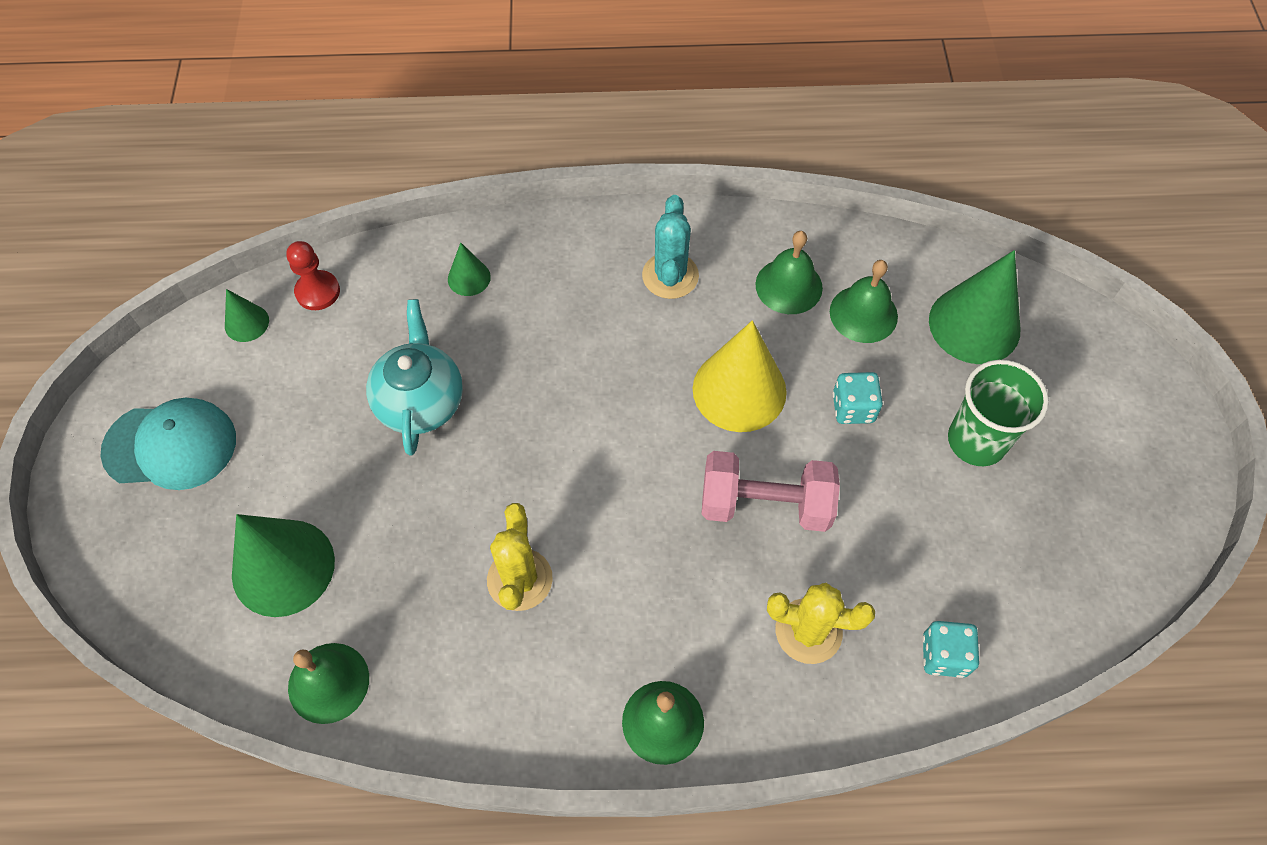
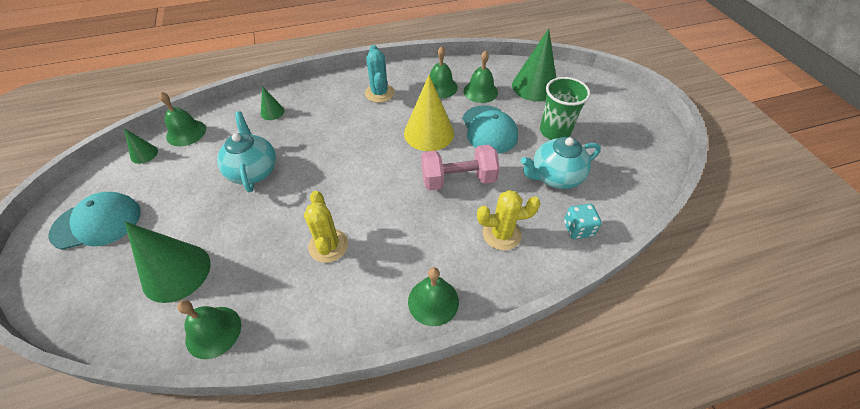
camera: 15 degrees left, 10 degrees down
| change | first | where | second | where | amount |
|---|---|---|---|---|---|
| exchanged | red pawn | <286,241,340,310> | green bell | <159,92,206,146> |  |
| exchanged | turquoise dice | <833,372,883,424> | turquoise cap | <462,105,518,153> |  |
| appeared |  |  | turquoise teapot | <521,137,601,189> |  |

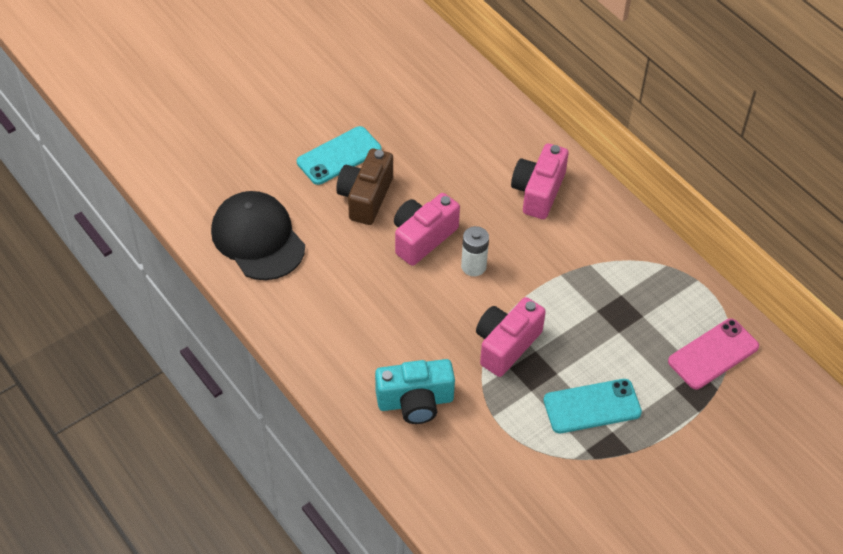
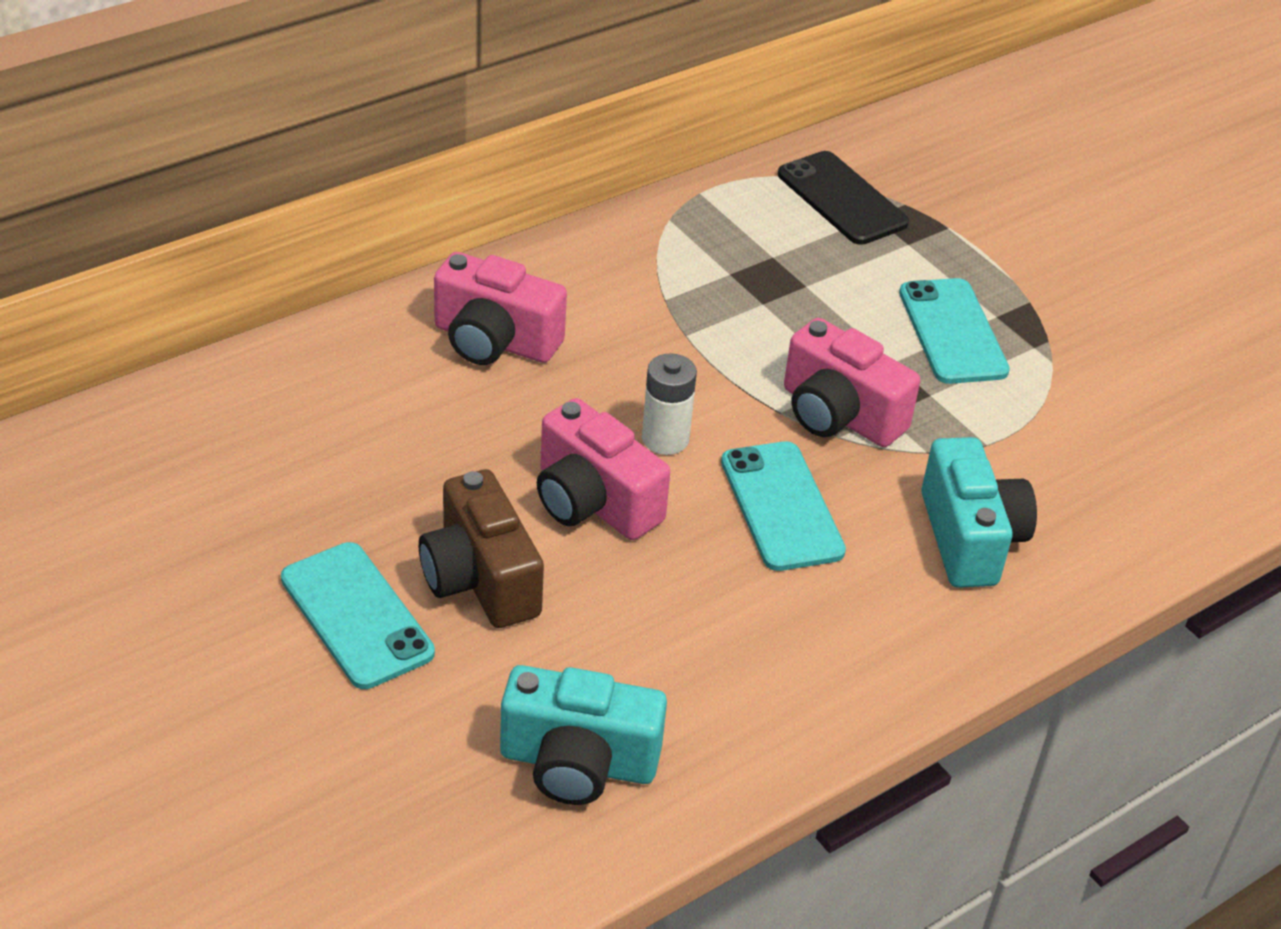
camera: 90 degrees left, 10 degrees down
| change | first | where | second | where | amount |
|---|---|---|---|---|---|
| exchanged | black cap | <211,191,305,280> | turquoise camera | <500,665,667,805> |  |
| spun | brown camera | <336,148,393,225> |  | <418,469,544,628> | 45 degrees clockwise |
| colour | pink phone | <668,318,759,389> | black phone | <778,151,909,245> |  |
| appeared |  |  | turquoise phone | <721,441,846,571> |  |

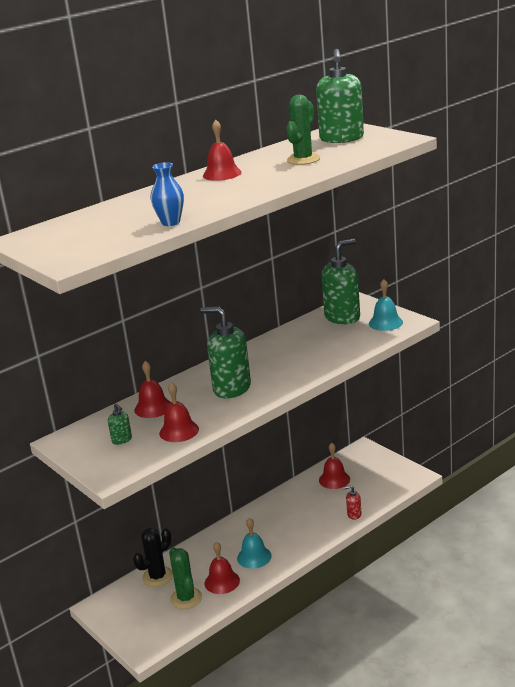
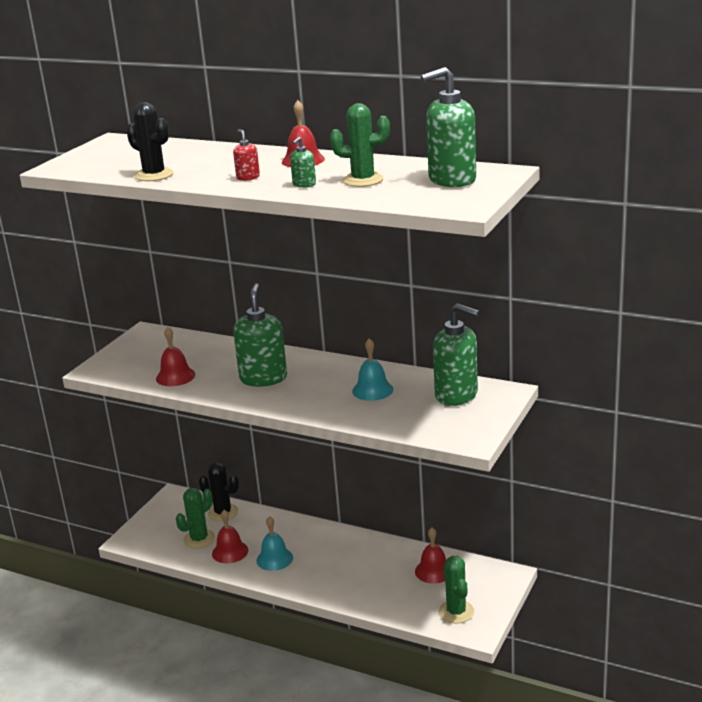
camera: 65 degrees right, 0 degrees up
| change | first | where | second | where | amount |
|---|---|---|---|---|---|
| relocated | green soap dispenser | <108,403,132,445> |  | <290,137,316,188> |  |
| missing | red bell | <134,361,171,418> |  |  |  |
| exchanged | blue vase | <151,162,184,226> | black cactus | <126,102,173,181> |  |
| relocated | red soap dispenser | <343,485,361,520> |  | <233,129,260,181> |  |
| relocated | turquoise bell | <369,279,403,331> |  | <352,338,393,401> |  |
| appeared |  |  | green cactus | <439,556,474,623> |  |

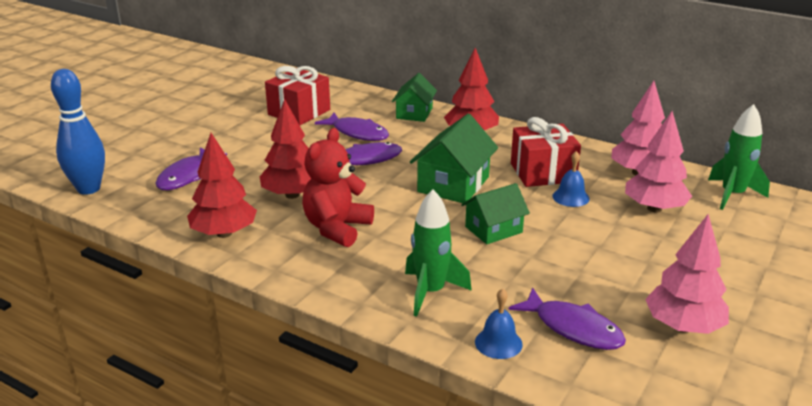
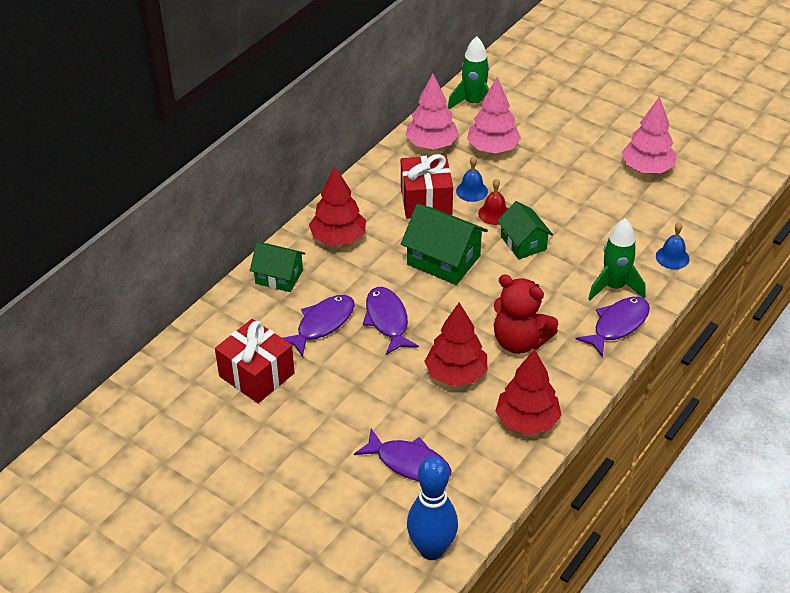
camera: 85 degrees left, 15 degrees up
| change | first | where | second | where | amount |
|---|---|---|---|---|---|
| relocated | purple fish | <509,287,626,350> |  | <576,297,650,357> |  |
| appeared |  |  | red bell | <478,179,508,225> |  |

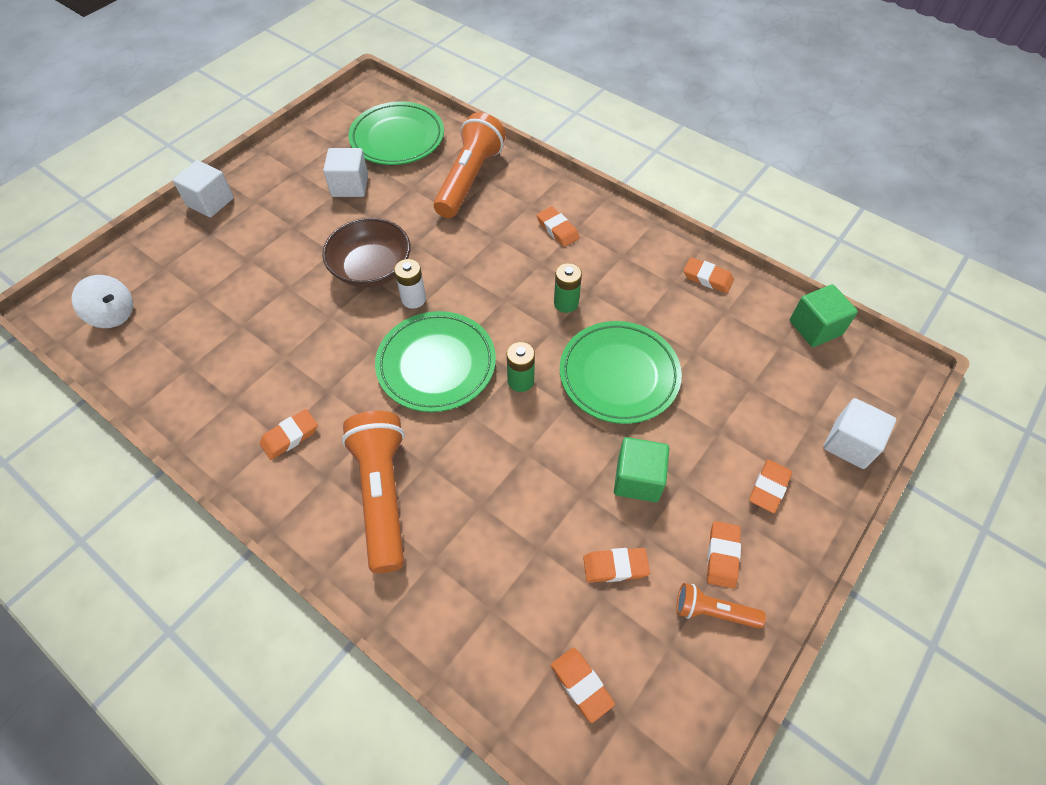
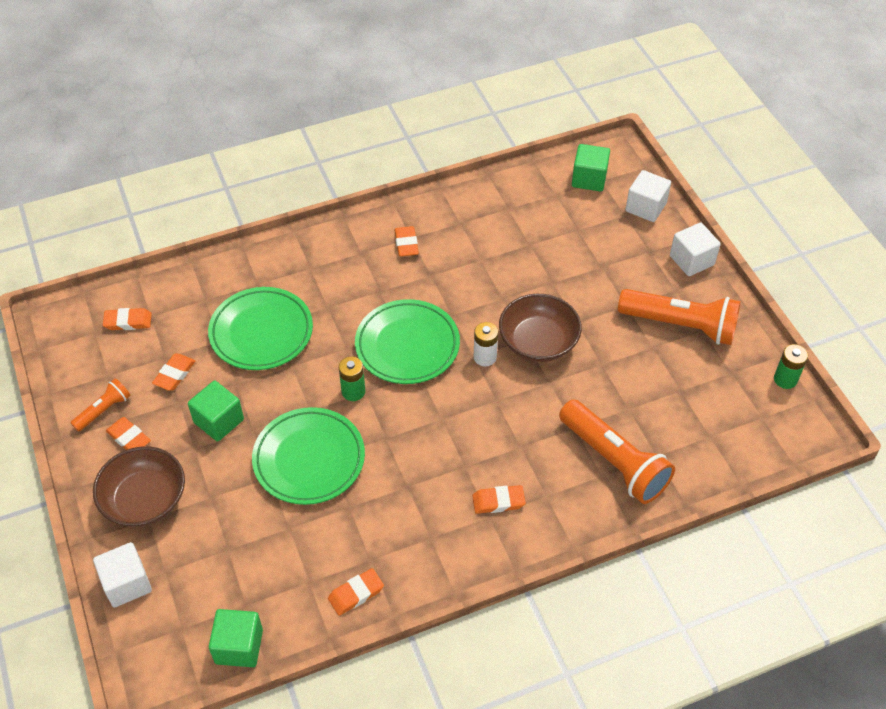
camera: 120 degrees right, 5 degrees down
| change | first | where | second | where | amount |
|---|---|---|---|---|---|
| exchanged | white spinning top | <72,275,133,328> | green cube | <572,144,610,192> |  |
| relocated | white cube | <323,148,368,197> |  | <625,170,671,222> |  |
| relocated | orange flashlight | <342,411,404,573> |  | <618,289,741,345> |  |
| relocated | green plate | <348,101,444,165> |  | <208,287,313,370> |  |
| relocated | green battery | <554,263,582,313> |  | <774,344,808,389> |  |
| exchanged | orange eraser | <749,460,792,513> | brown bowl | <93,446,185,527> |  |

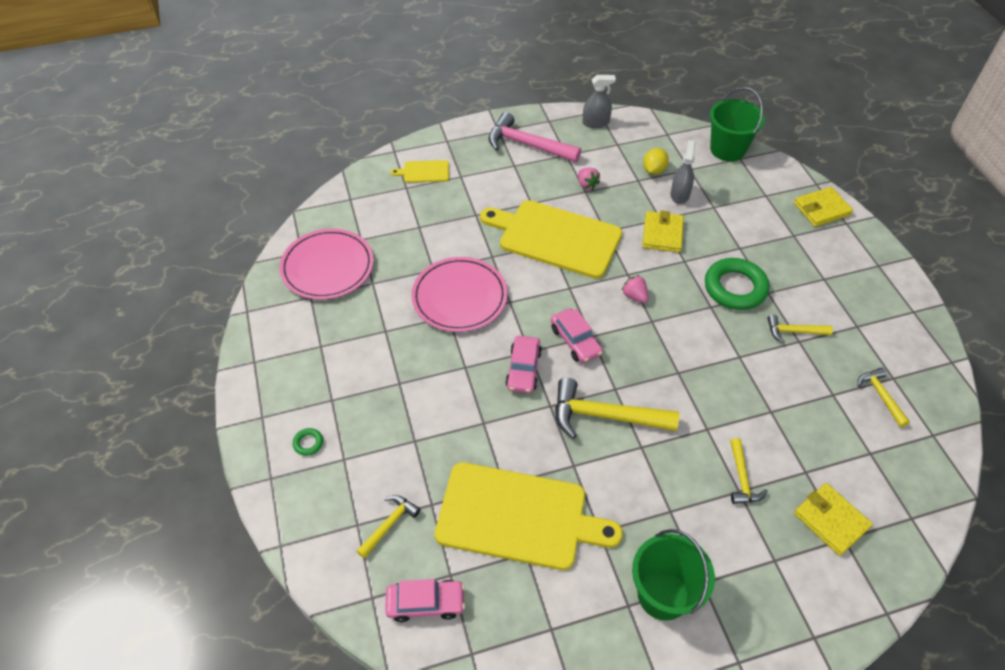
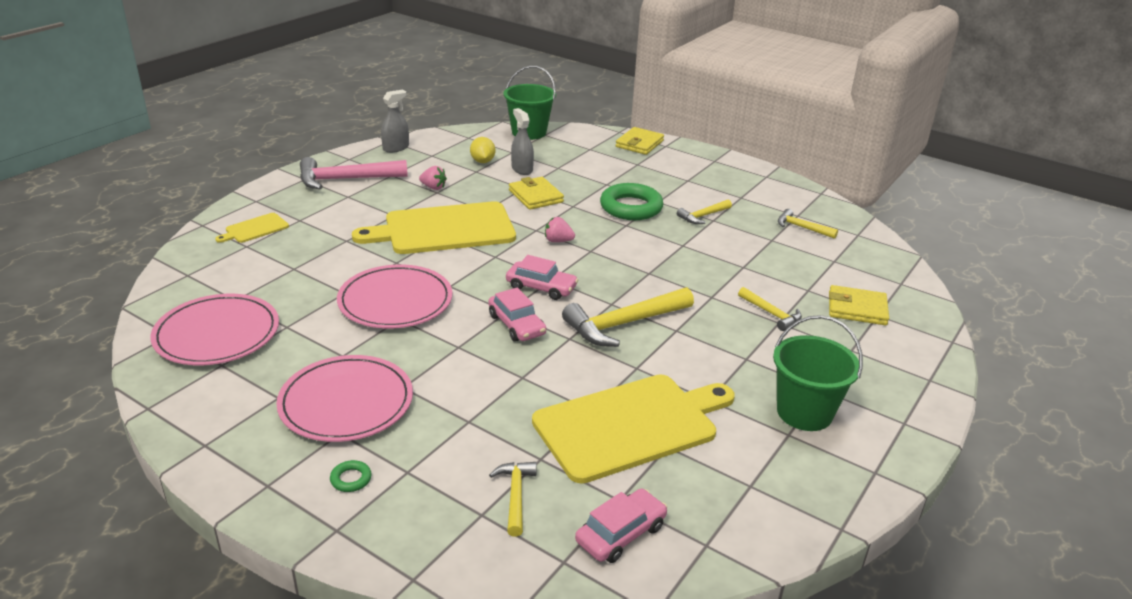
camera: 40 degrees left, 20 degrees down
| change | first | where | second | where | amount |
|---|---|---|---|---|---|
| appeared |  |  | pink plate | <276,355,413,442> |  |

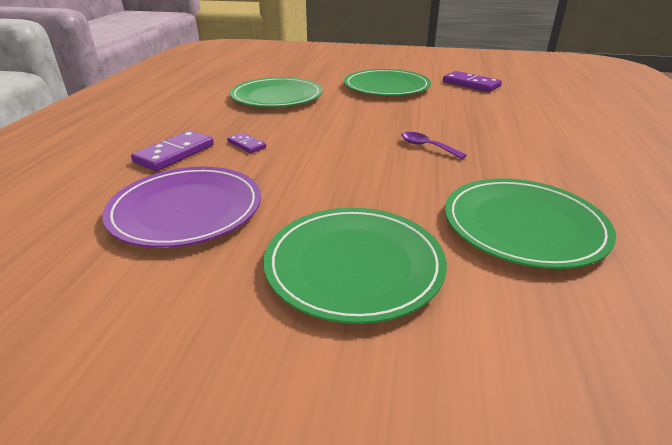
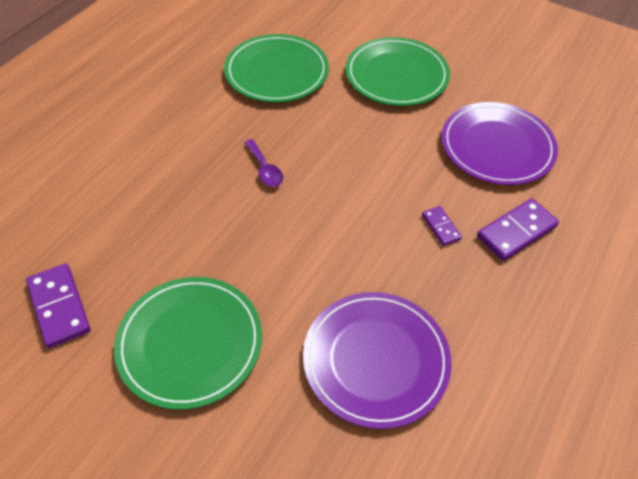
camera: 160 degrees left, 20 degrees up
| change | first | where | second | where | amount |
|---|---|---|---|---|---|
| colour | green plate | <230,77,323,107> | purple plate | <303,292,452,429> |  |

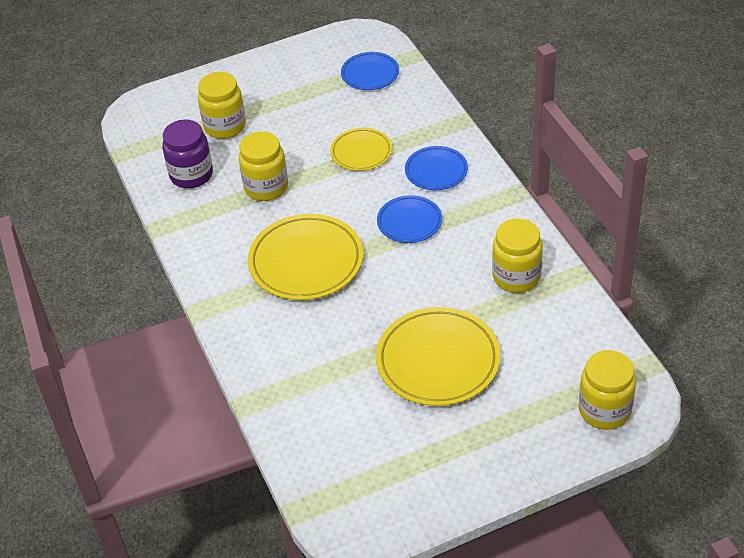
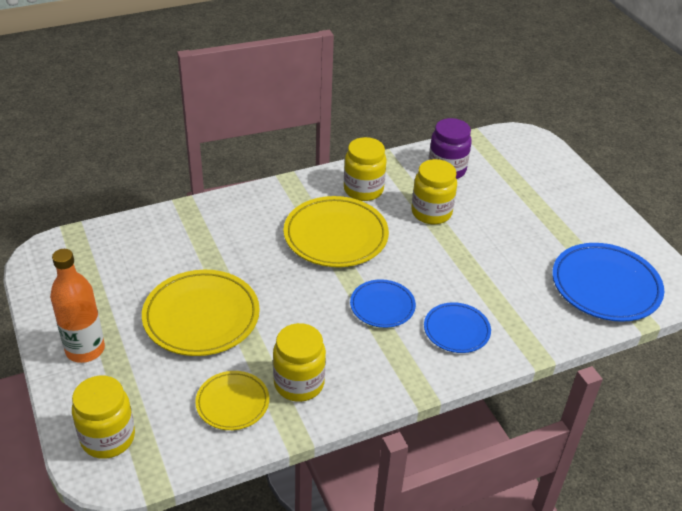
camera: 85 degrees right, 5 degrees down
| change | first | where | second | where | amount |
|---|---|---|---|---|---|
| relocated | yellow jar | <198,72,246,139> |  | <344,137,387,201> |  |
| relocated | yellow plate | <330,128,392,171> |  | <195,371,269,430> |  |
| size | blue plate | <341,52,399,90> |  | <552,243,664,322> | x1.73 |
| appeared |  |  | orange bottle | <50,249,105,363> |  |

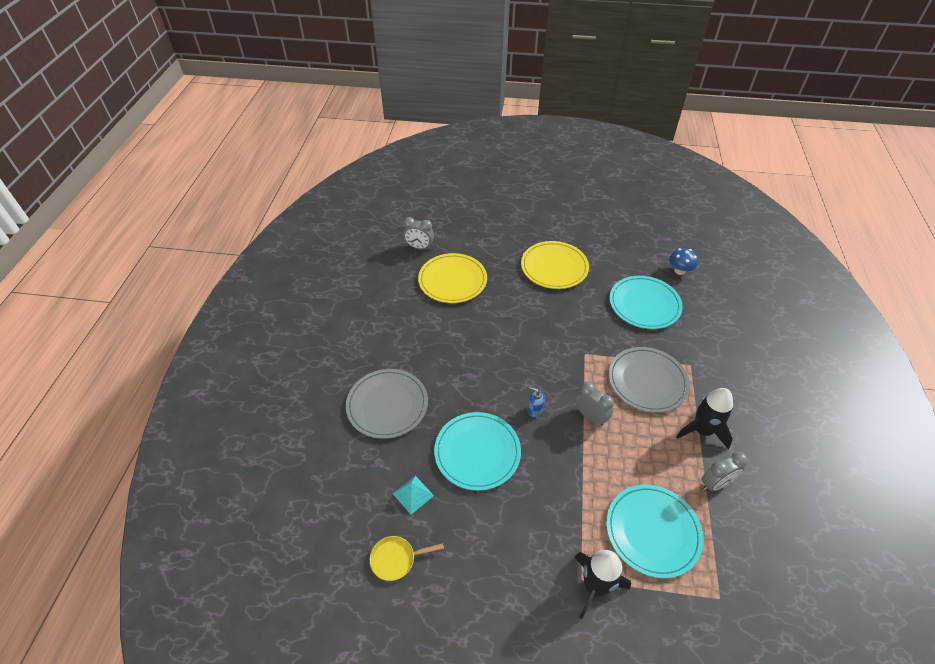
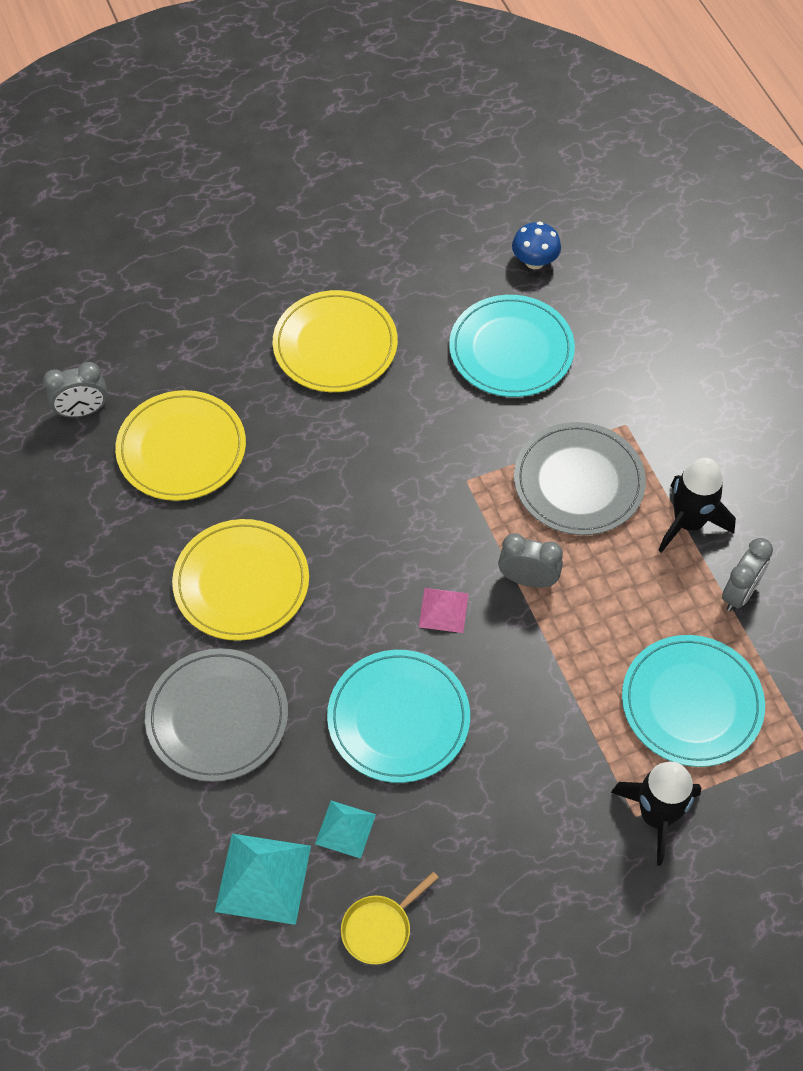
camera: 30 degrees left, 10 degrees up
| change | first | where | second | where | amount |
|---|---|---|---|---|---|
| exchanged | blue soap dispenser | <528,386,545,417> | pink pyramid | <419,588,469,633> |  |
| appeared |  |  | yellow plate | <172,519,309,641> |  |
| appeared |  |  | turquoise pyramid | <215,834,311,925> |  |

